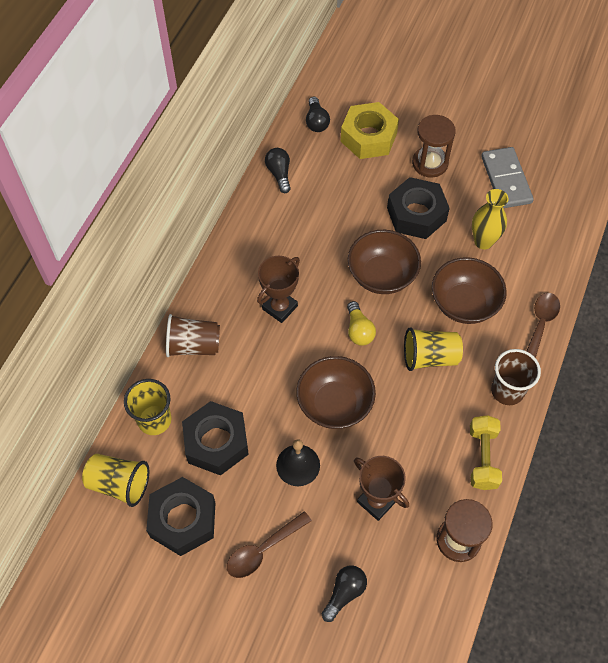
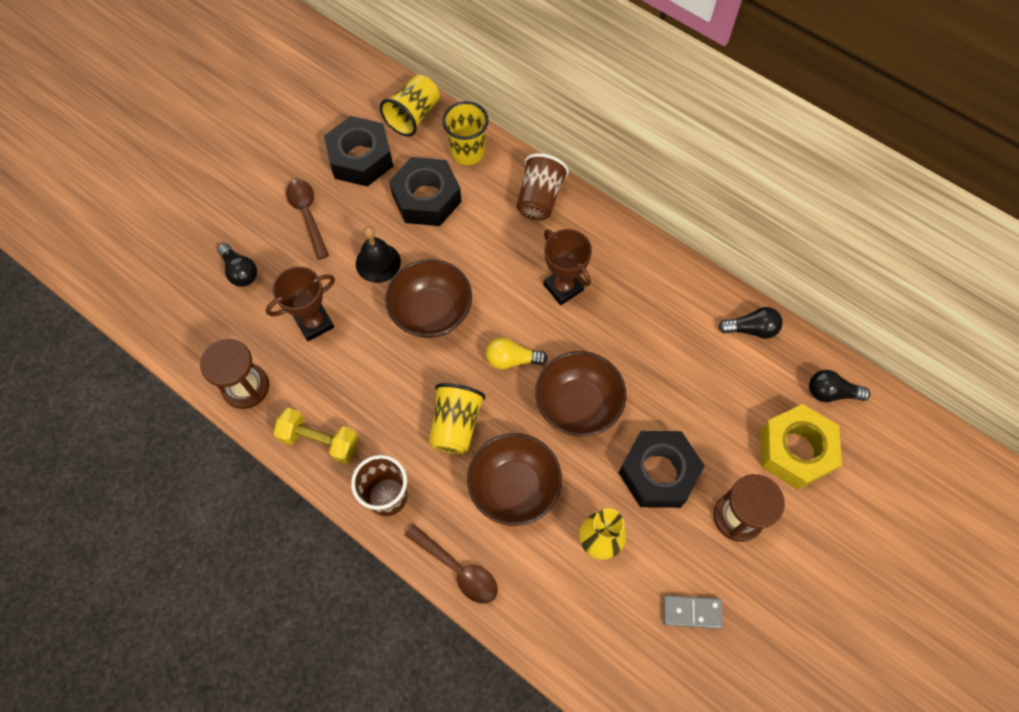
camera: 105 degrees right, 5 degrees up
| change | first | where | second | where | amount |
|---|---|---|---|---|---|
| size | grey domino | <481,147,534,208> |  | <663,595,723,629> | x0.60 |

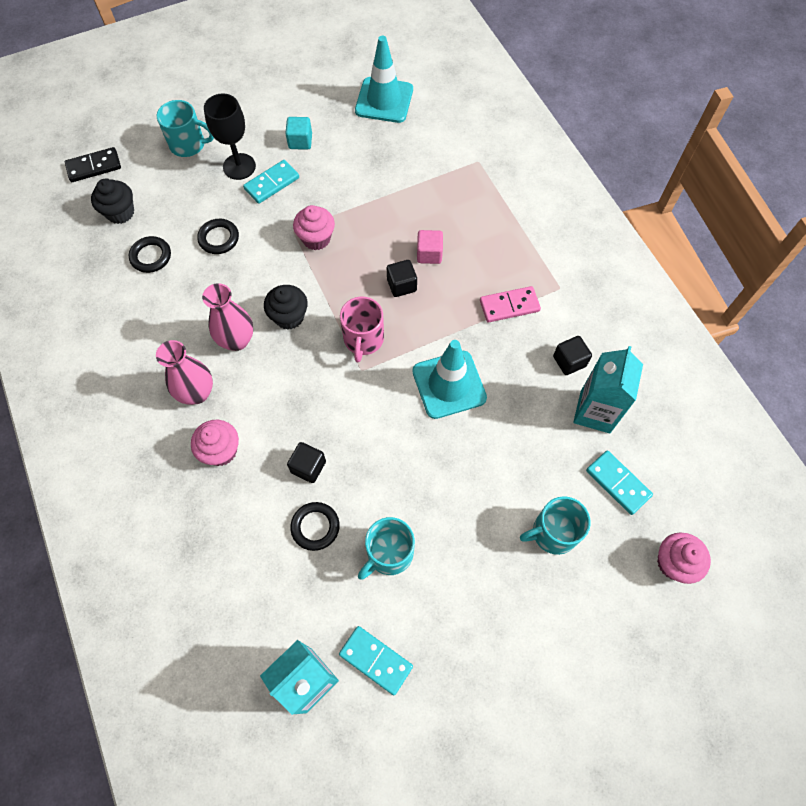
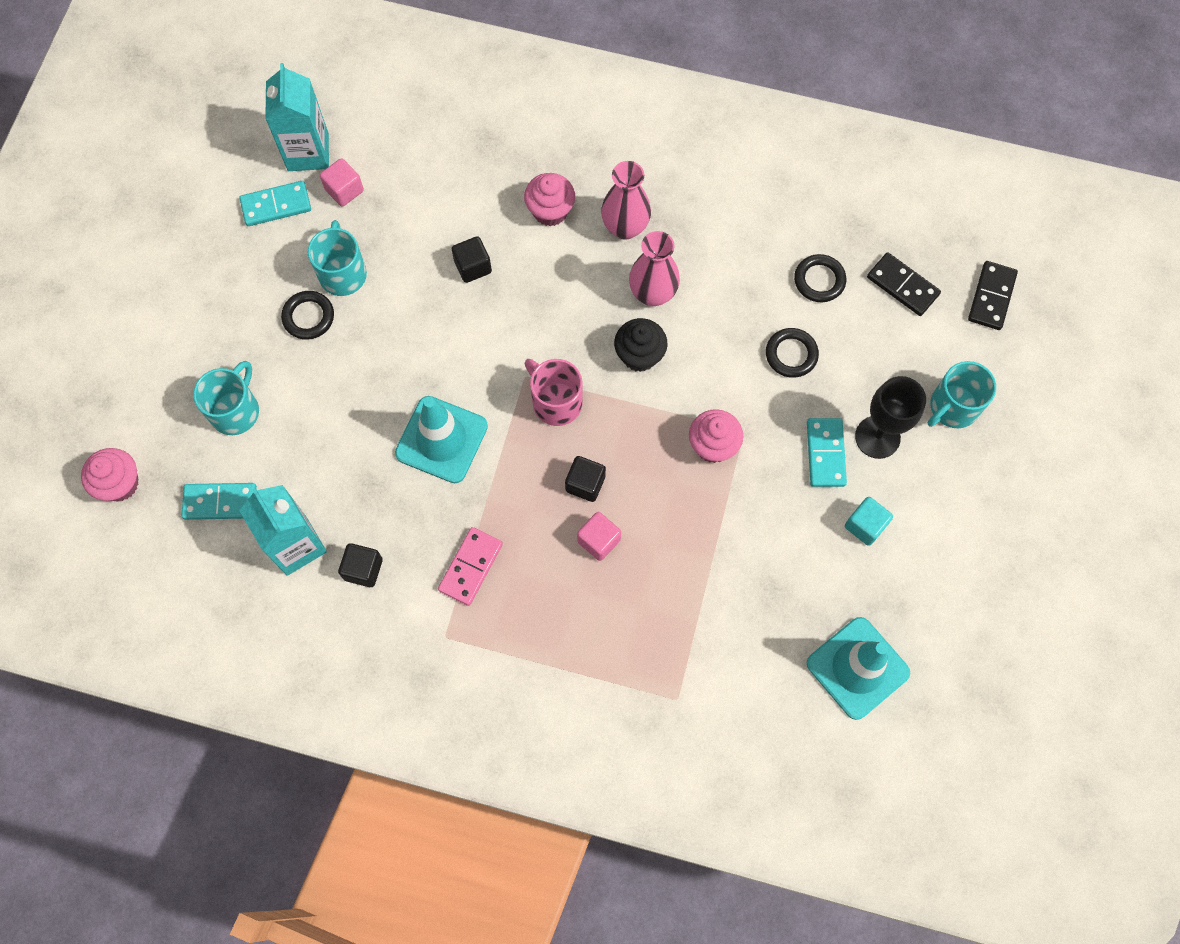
camera: 130 degrees right, 5 degrees up
| change | first | where | second | where | amount |
|---|---|---|---|---|---|
| exchanged | black cupcake | <91,178,134,224> | black domino | <867,252,941,316> |  |
| relocated | black ring | <290,502,340,551> |  | <281,291,334,340> |  |
| appeared |  |  | pink cube | <320,158,364,206> |  |

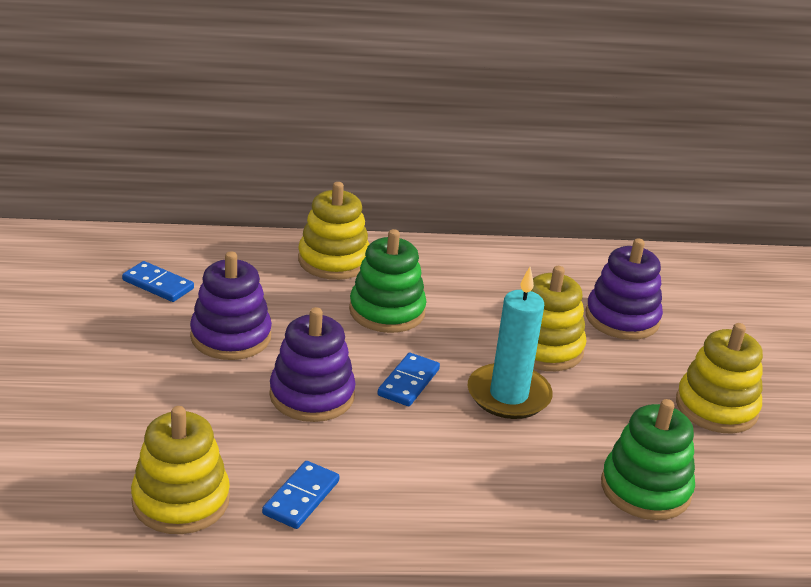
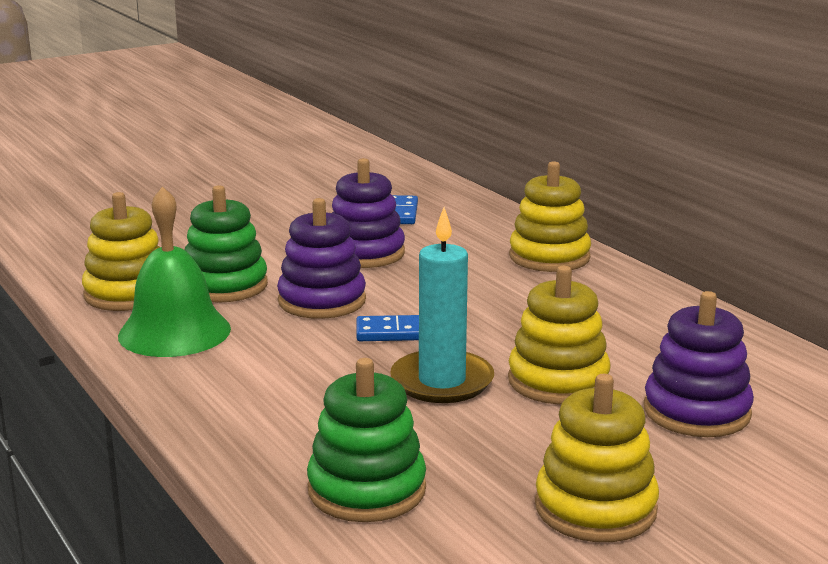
camera: 65 degrees right, 10 degrees down
| change | first | where | second | where | amount |
|---|---|---|---|---|---|
| exchanged | blue domino | <262,461,340,529> | green bell | <118,186,231,357> |  |
| relocated | green stacking toy | <349,229,427,333> |  | <185,185,268,303> |  |

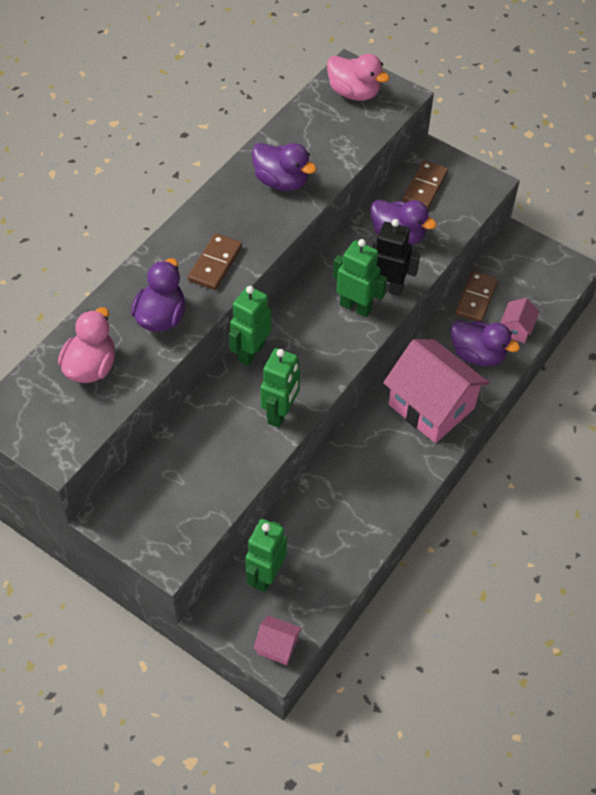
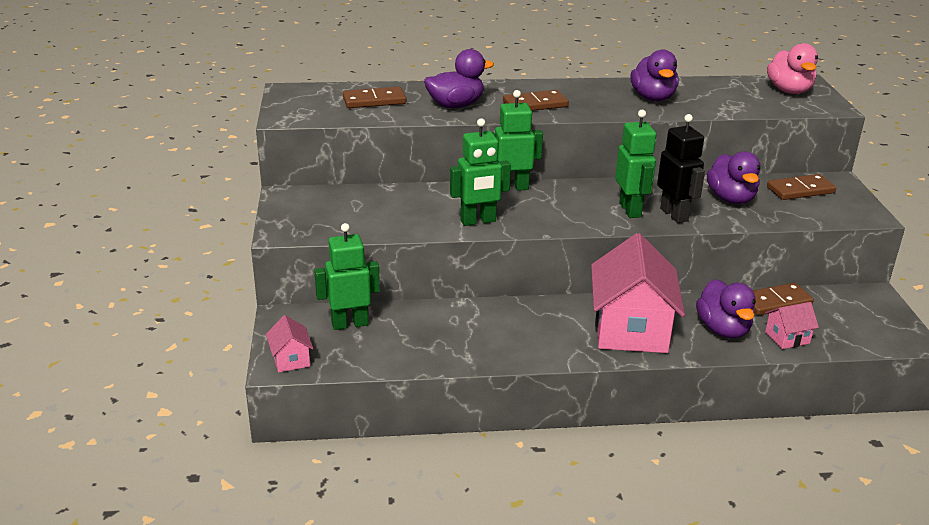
camera: 50 degrees right, 25 degrees down
| change | first | where | second | where | amount |
|---|---|---|---|---|---|
| exchanged | pink duck | <58,307,115,383> | brown domino | <343,87,406,108> |  |

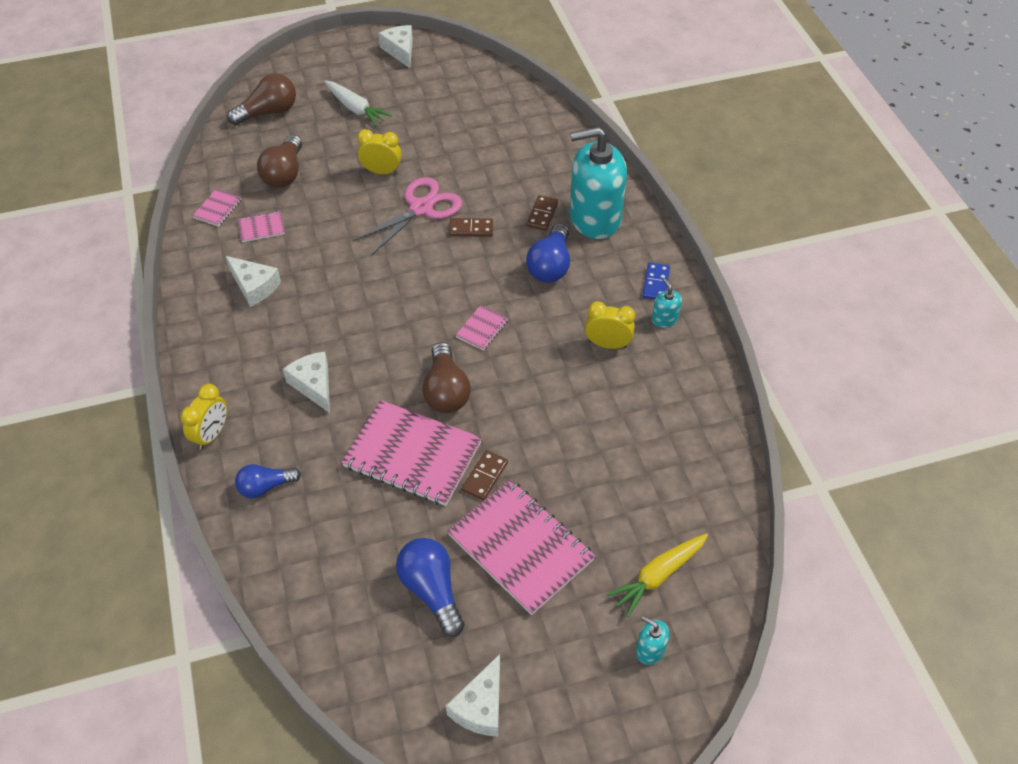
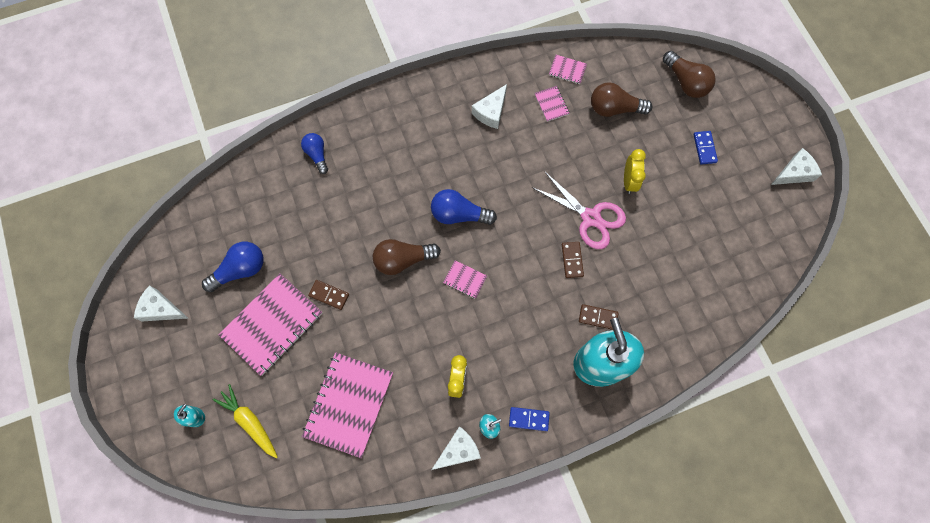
camera: 85 degrees right, 20 degrees up
| change | first | where | second | where | amount |
|---|---|---|---|---|---|
| missing | yellow clock | <180,384,227,450> |  |  |  |
| relocated | white cheese | <283,351,330,413> |  | <431,426,481,470> |  |
| exchanged | white carrot | <324,81,392,126> | blue domino | <693,131,718,165> |  |
| relocated | pink notebook | <341,400,482,506> |  | <302,352,393,458> |  |
| relocated | blue light bulb | <526,223,570,283> |  | <431,189,497,225> |  |

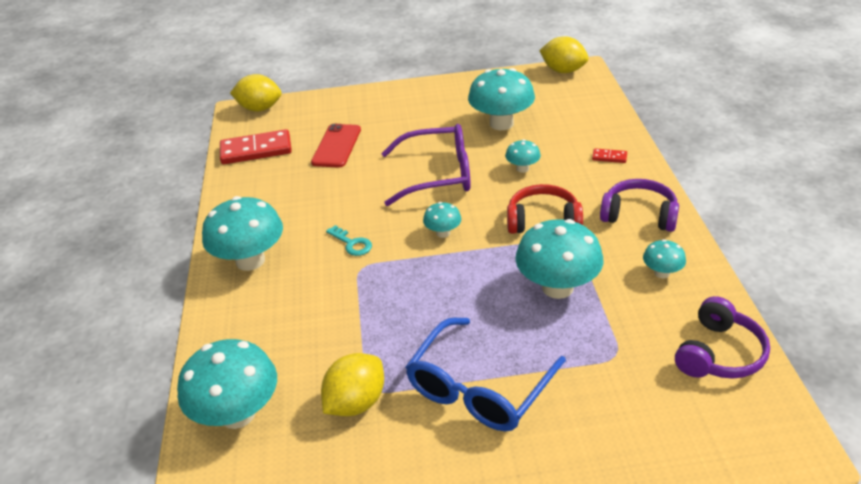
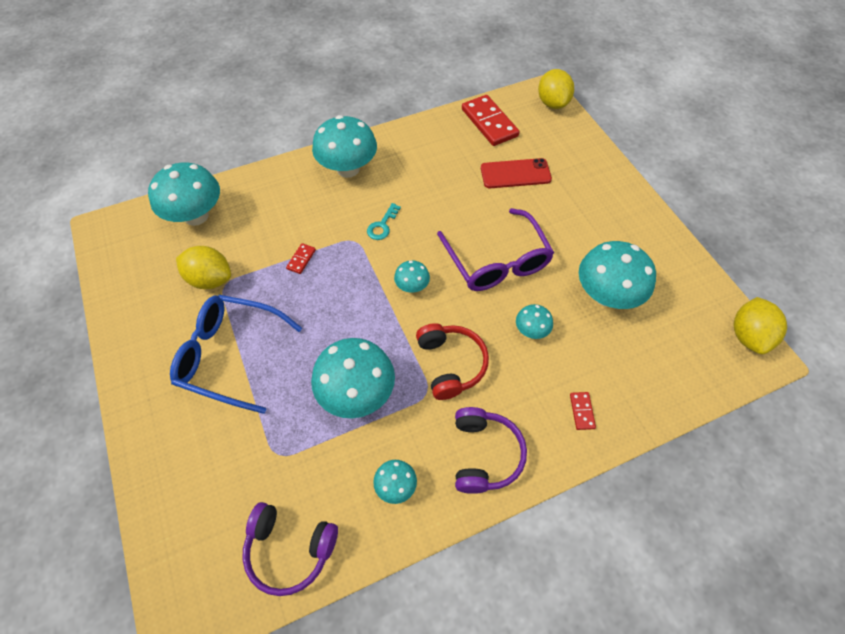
camera: 70 degrees right, 20 degrees up
| change | first | where | second | where | amount |
|---|---|---|---|---|---|
| appeared |  |  | red domino | <286,243,316,274> |  |

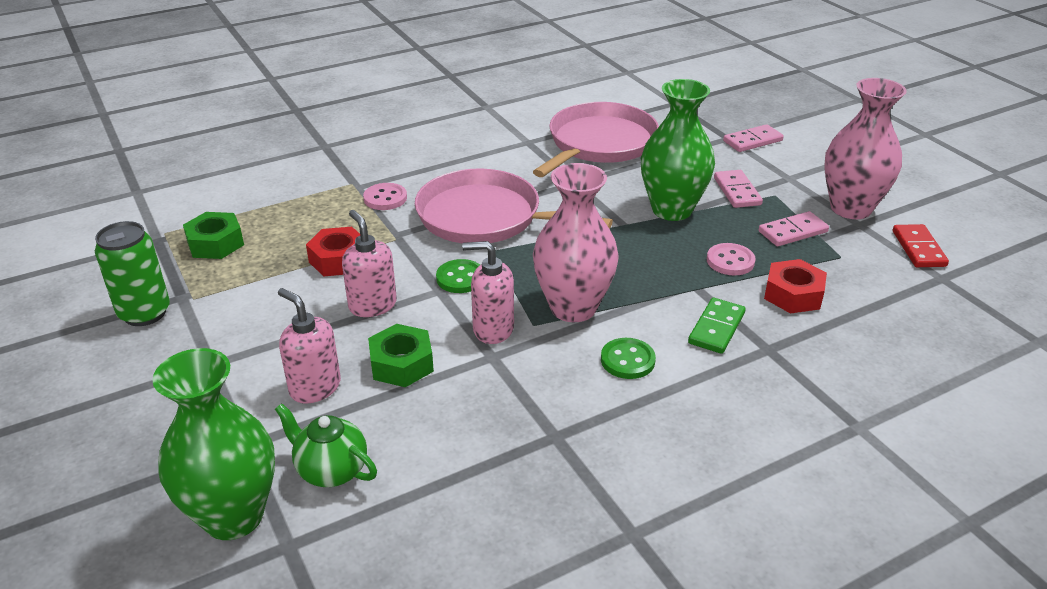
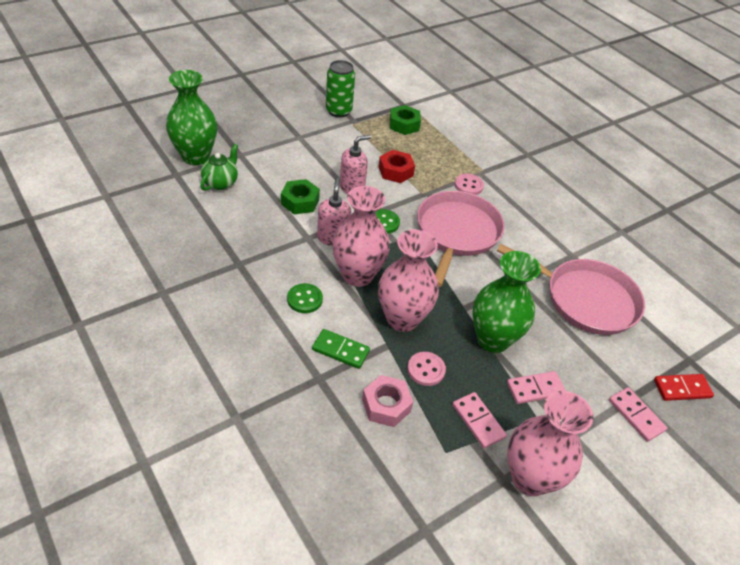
camera: 80 degrees right, 10 degrees up
| change | first | where | second | where | amount |
|---|---|---|---|---|---|
| missing | pink soap dispenser | <278,288,341,404> |  |  |  |
| colour | red nut | <764,259,827,314> | pink nut | <362,375,413,427> |  |
| relocated | red domino | <893,224,949,267> |  | <654,374,714,401> |  |
| appeared |  |  | pink vase | <378,229,439,332> |  |

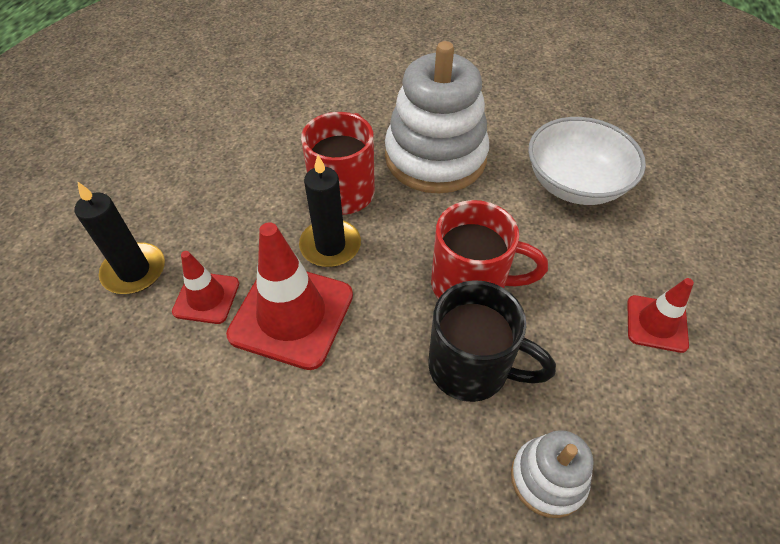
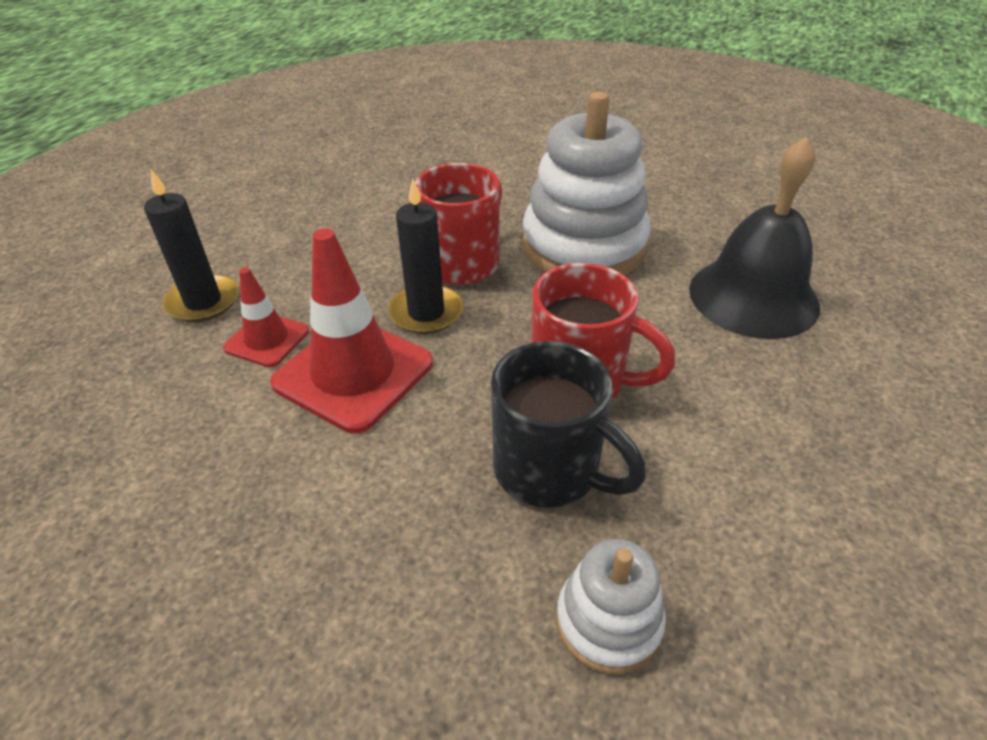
camera: 15 degrees right, 10 degrees down
| change | first | where | second | where | amount |
|---|---|---|---|---|---|
| exchanged | white bowl | <528,117,646,205> | black bell | <689,137,820,339> |  |
| missing | red traffic cone | <627,278,694,353> |  |  |  |

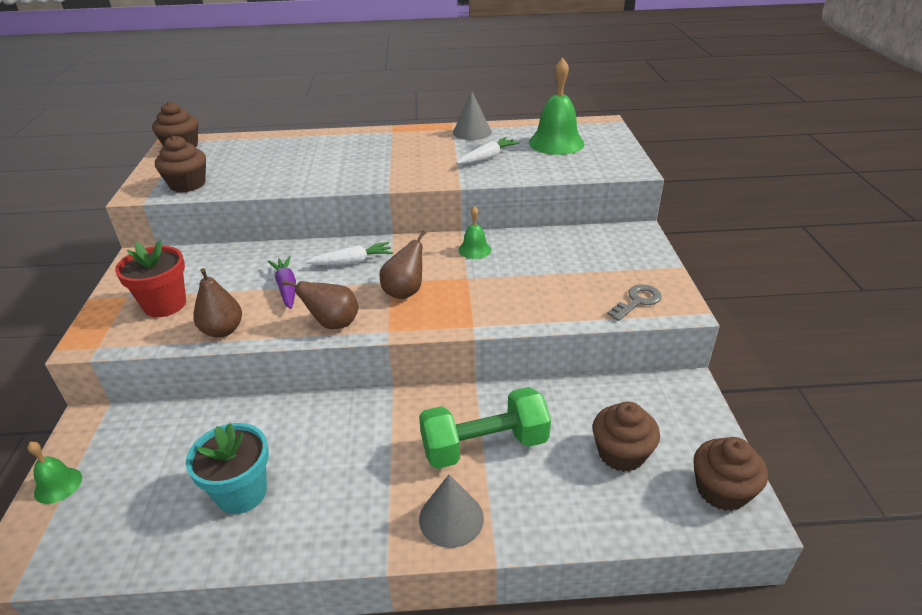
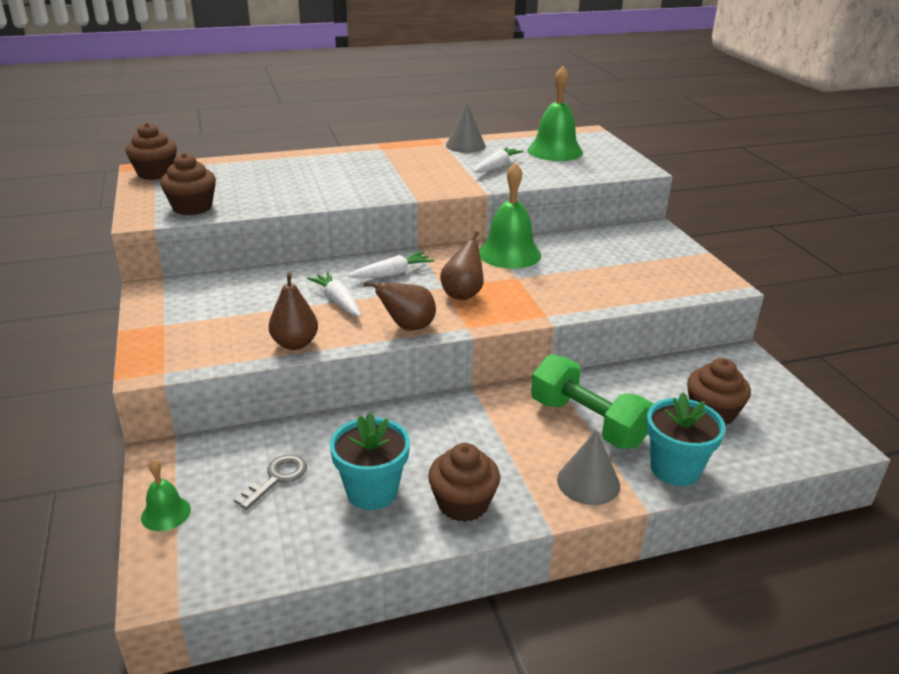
camera: 15 degrees left, 5 degrees down
| change | first | where | second | where | amount |
|---|---|---|---|---|---|
| missing | red flower pot | <115,240,186,317> |  |  |  |
| colour | purple carrot | <268,256,296,309> | white carrot | <307,272,361,317> |  |
| spun | green dumbbell | <419,387,551,469> |  | <531,354,654,449> | 75 degrees clockwise |
| size | green bell | <458,206,491,259> |  | <479,162,541,269> | x1.90 |
| relocated | grey key | <607,284,662,321> |  | <234,455,307,510> |  |
| relocated | brown cupcake | <694,437,768,511> |  | <428,443,500,522> |  |
| appeared |  |  | turquoise flower pot | <646,392,726,486> |  |

